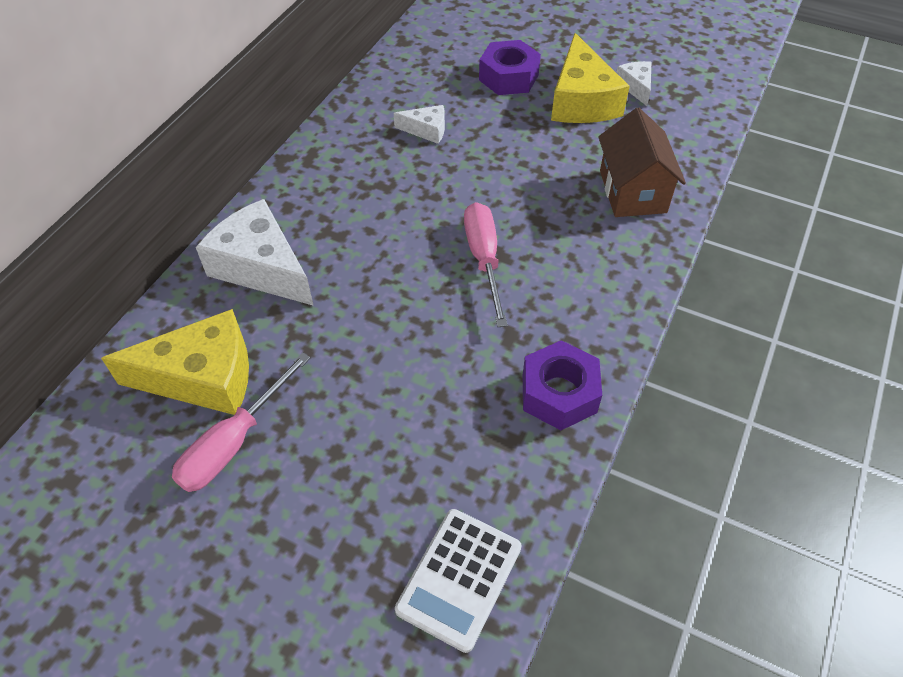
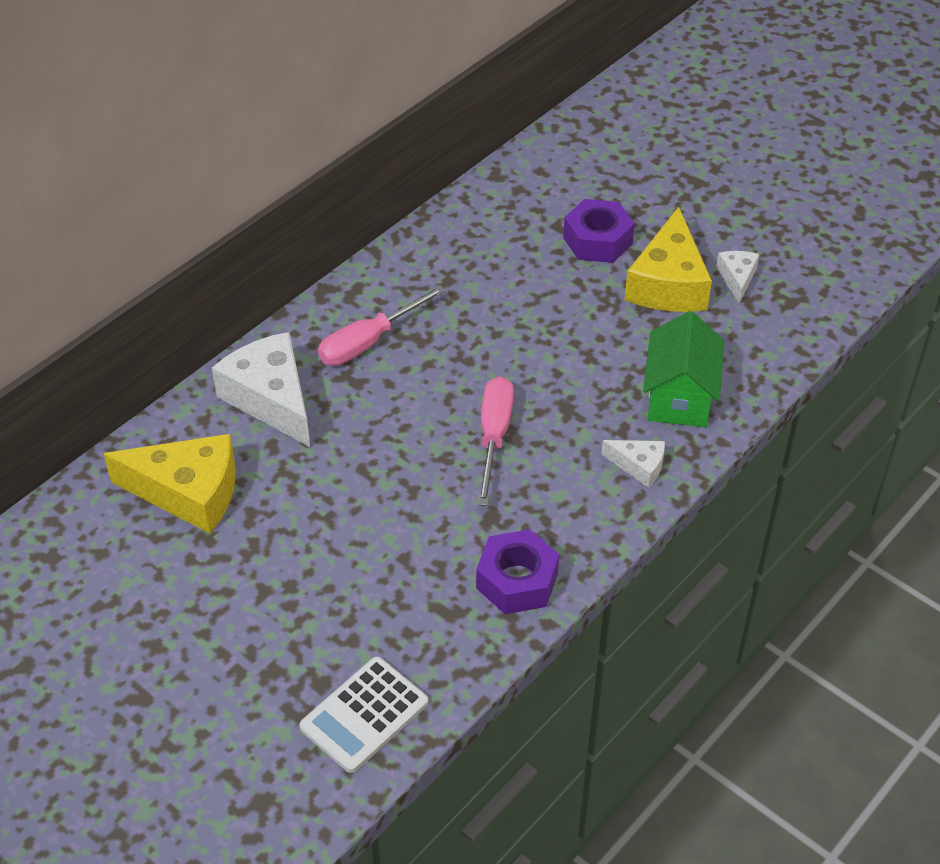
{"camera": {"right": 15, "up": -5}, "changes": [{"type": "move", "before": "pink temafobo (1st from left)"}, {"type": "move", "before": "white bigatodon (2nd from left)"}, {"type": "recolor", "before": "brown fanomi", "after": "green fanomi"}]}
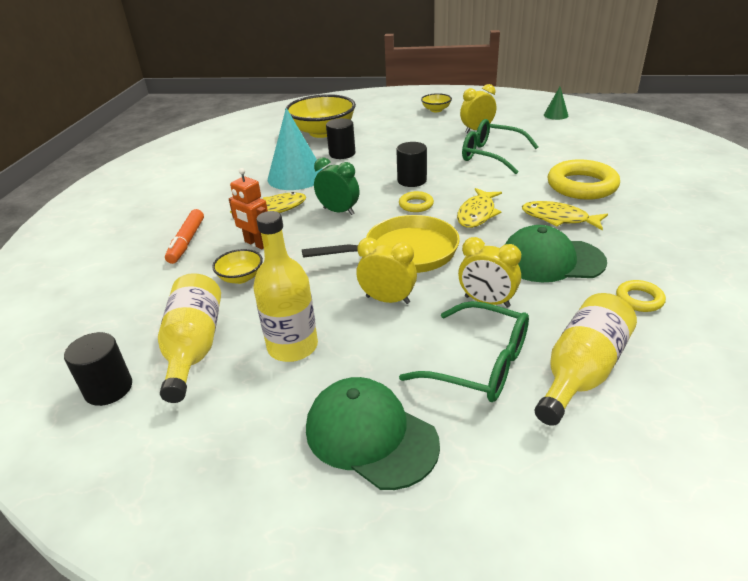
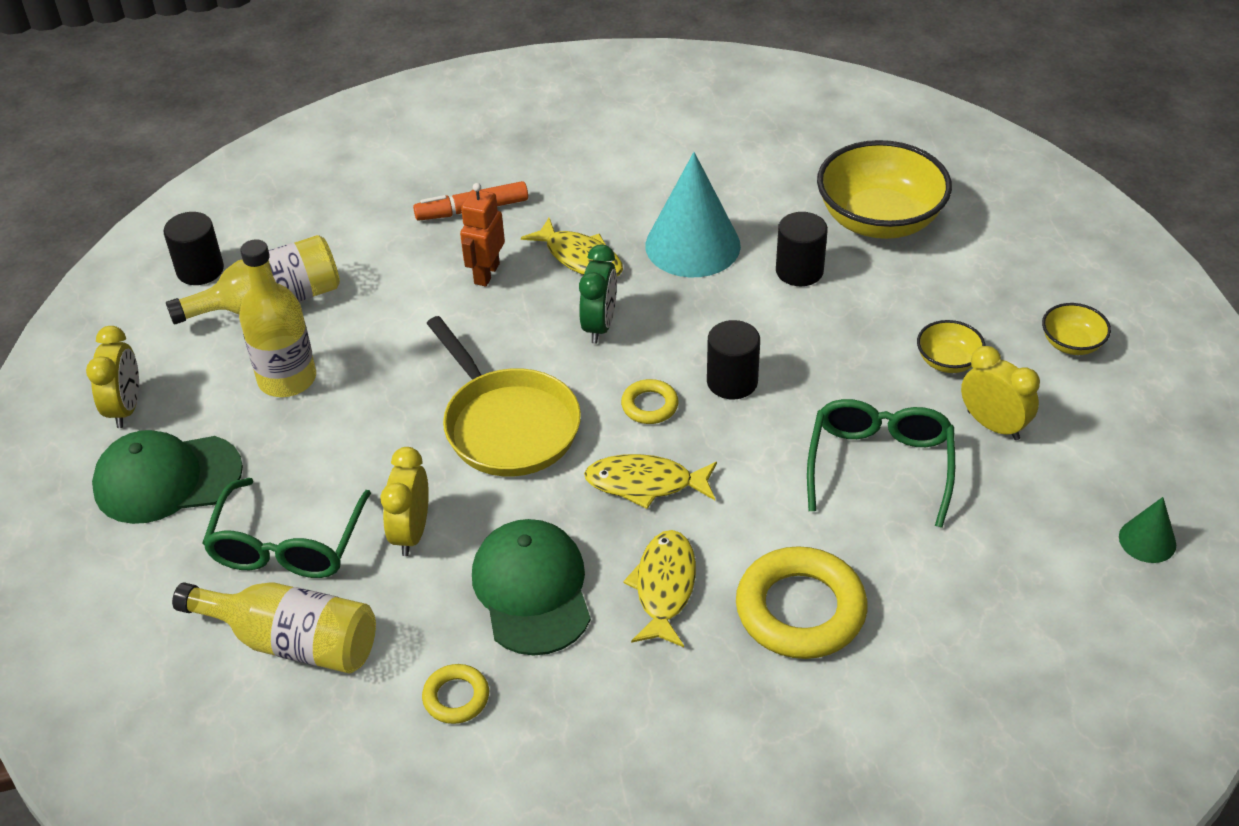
{"camera": {"right": 70, "up": 10}, "changes": [{"type": "move", "before": "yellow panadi (1st from left in the first image)", "after": "yellow panadi (2nd from left)"}, {"type": "rotate", "before": "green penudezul (1st from left)", "turn": -120}, {"type": "move", "before": "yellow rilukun (1st from left)"}]}
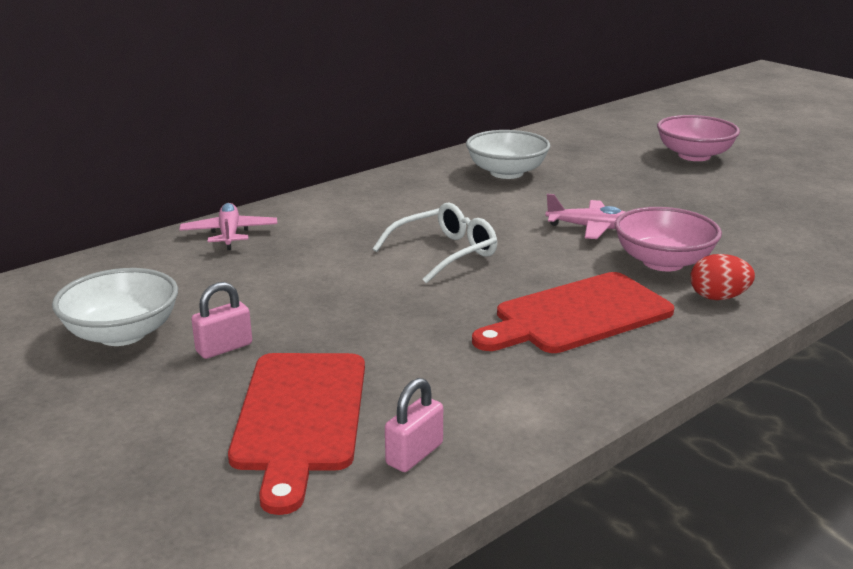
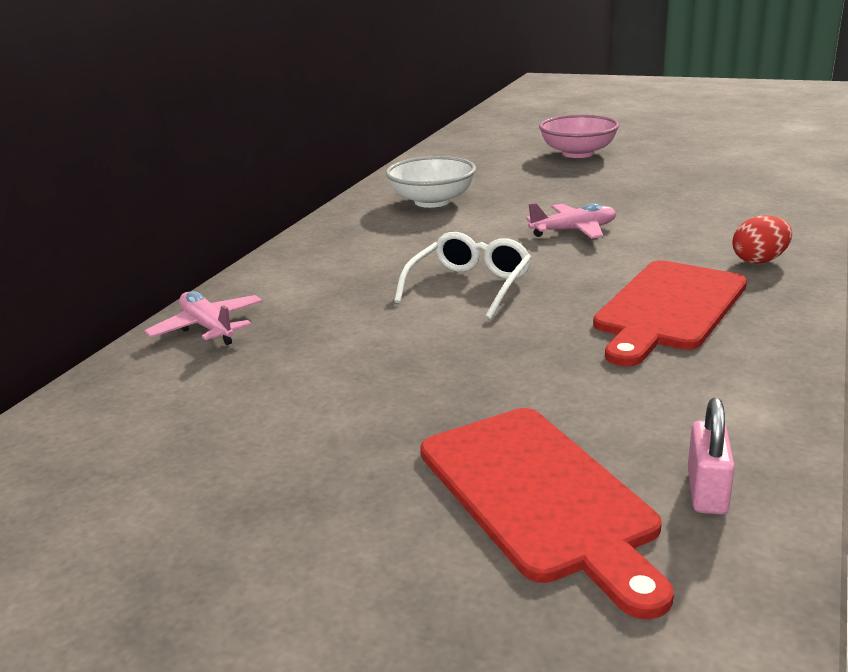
{"camera": {"right": -25, "up": 0}, "changes": [{"type": "delete", "before": "white panadi (1st from left)"}, {"type": "delete", "before": "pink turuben (1st from left)"}, {"type": "delete", "before": "pink panadi (1st from left)"}]}
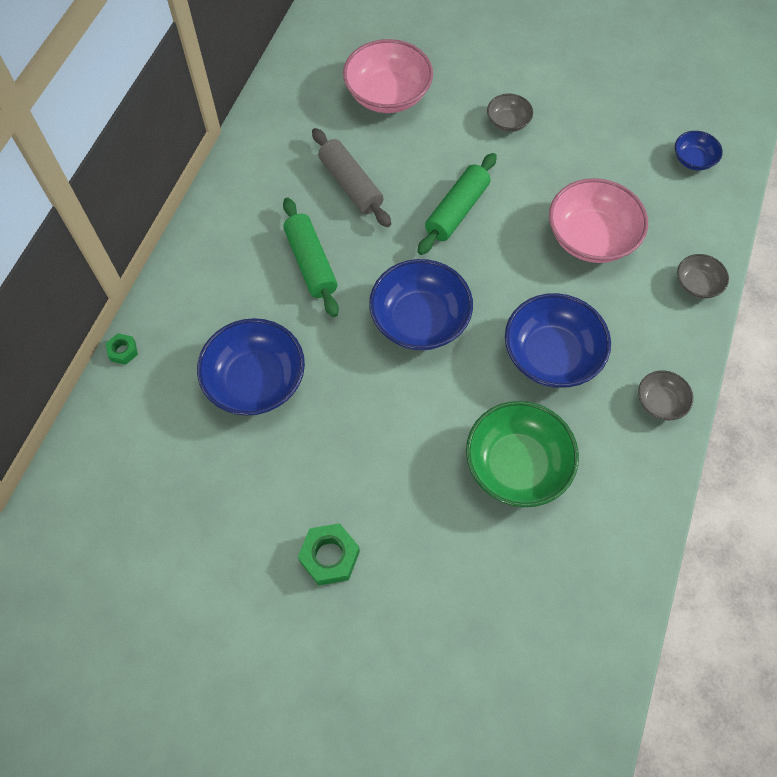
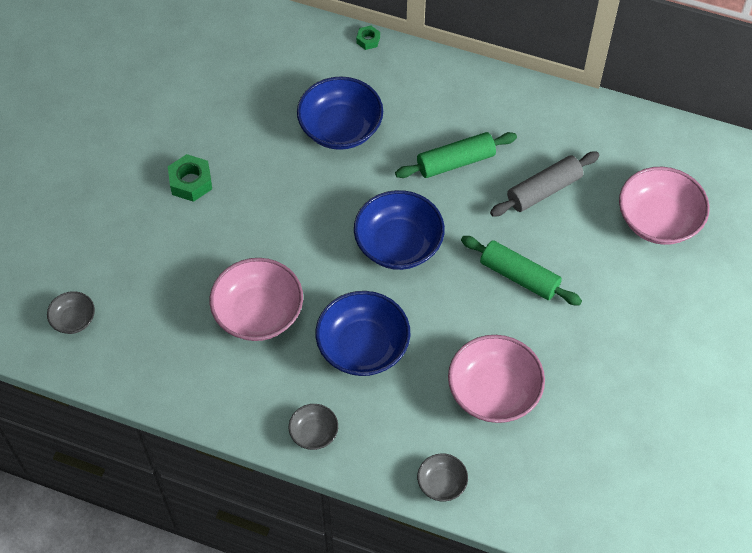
{"camera": {"right": 90, "up": -5}, "changes": [{"type": "recolor", "before": "green panadi", "after": "pink panadi (1st from left)"}, {"type": "move", "before": "grey panadi (1st from left)"}, {"type": "delete", "before": "blue panadi (4th from left)"}]}
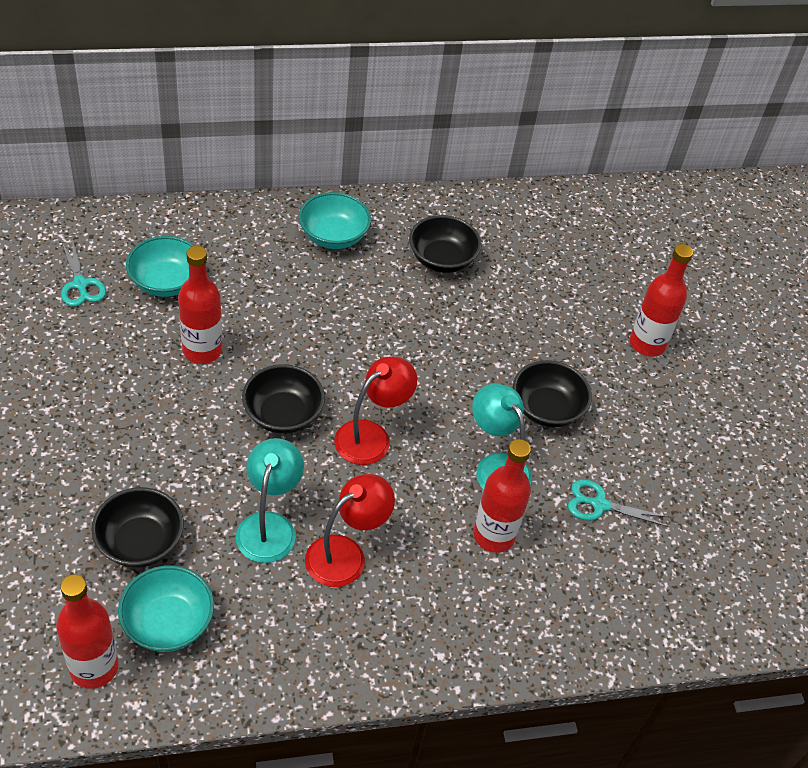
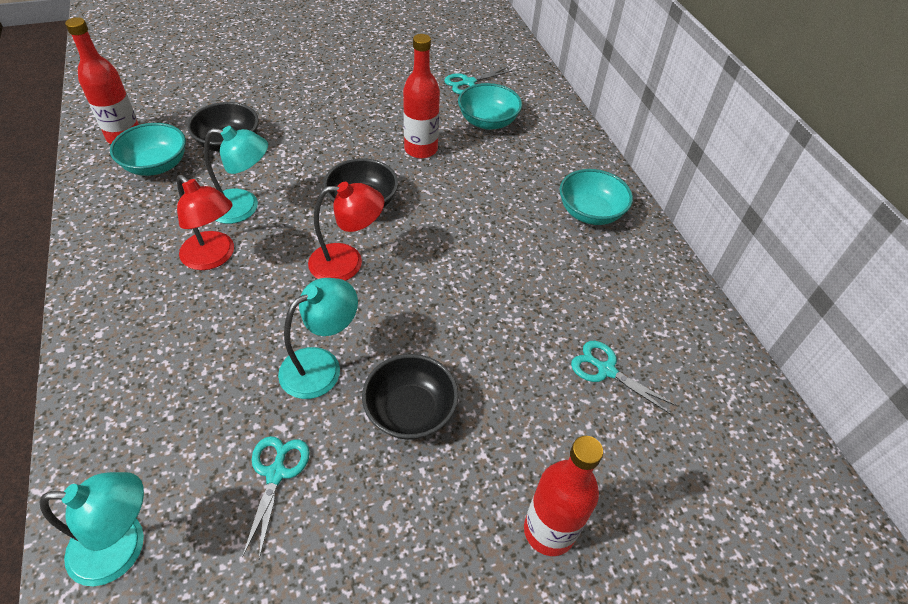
{"camera": {"right": 85, "up": 0}, "changes": [{"type": "rotate", "before": "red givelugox (2nd from left)", "turn": -45}, {"type": "delete", "before": "black panadi (3rd from left)"}, {"type": "delete", "before": "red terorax (3rd from left)"}, {"type": "insert", "after": "turquoise givelugox (1st from left)"}, {"type": "insert", "after": "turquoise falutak (3rd from left)"}]}
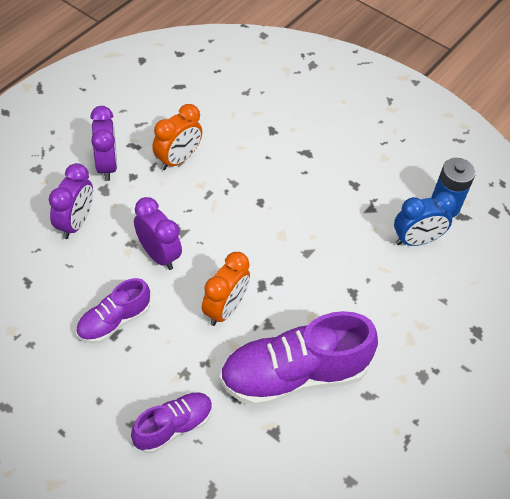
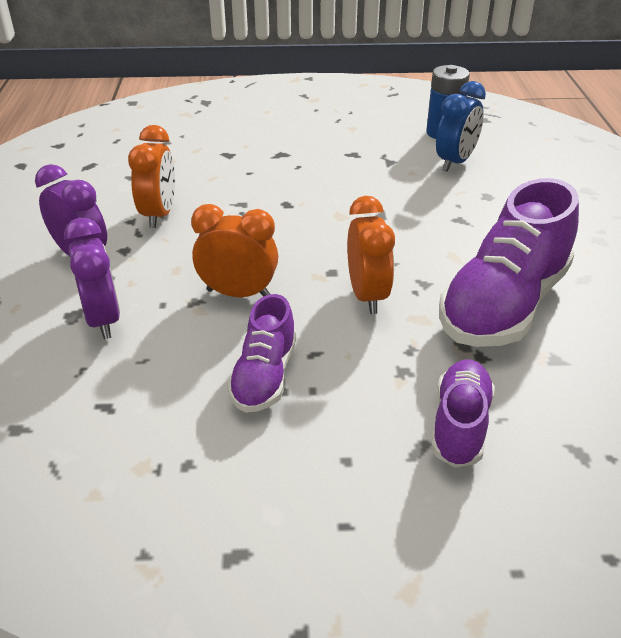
{"camera": {"right": -35, "up": -15}, "changes": [{"type": "recolor", "before": "purple rilukun (3rd from left)", "after": "orange rilukun (2nd from left)"}]}
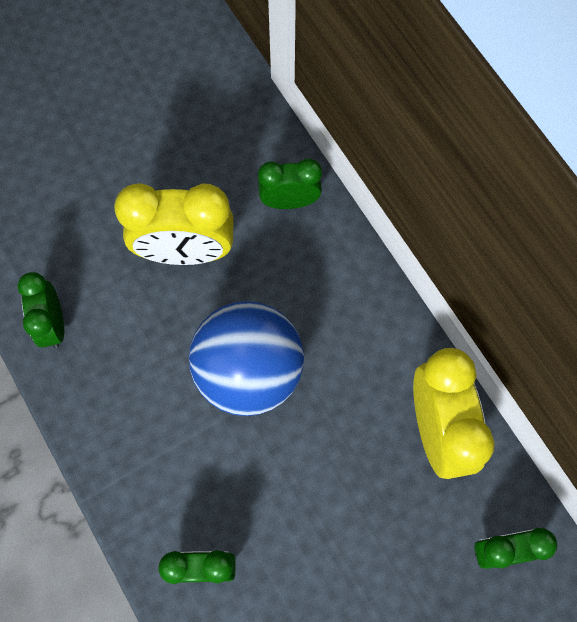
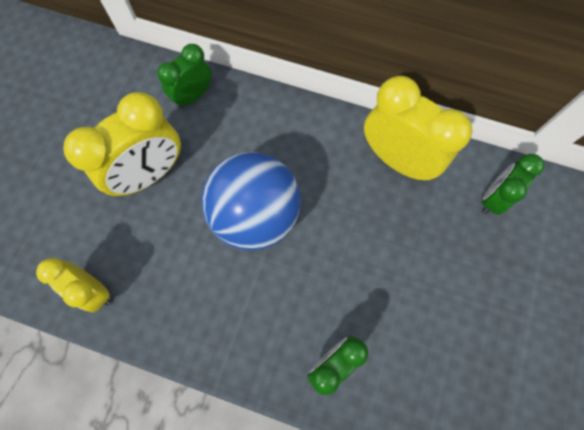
{"camera": {"right": -40, "up": 0}, "changes": [{"type": "recolor", "before": "green rilukun (1st from left)", "after": "yellow rilukun (1st from left)"}]}
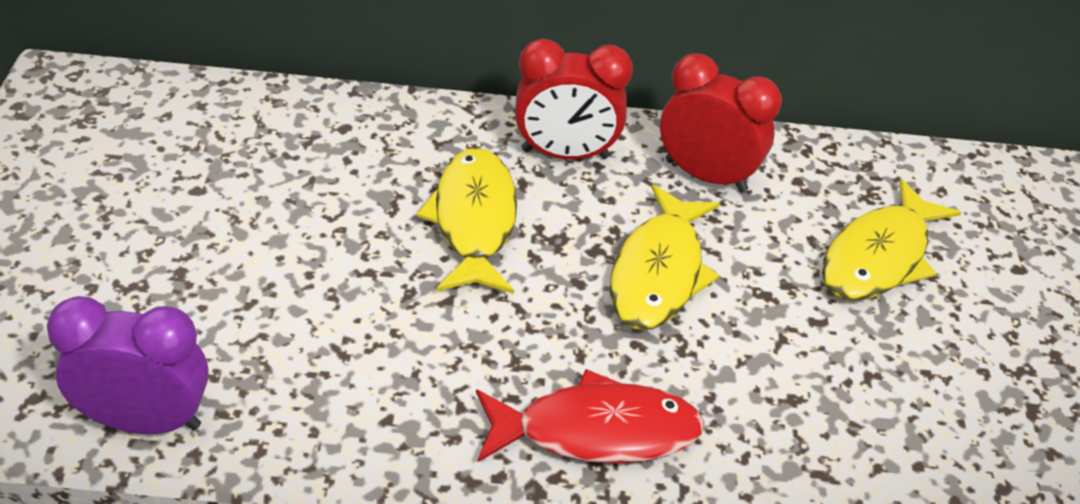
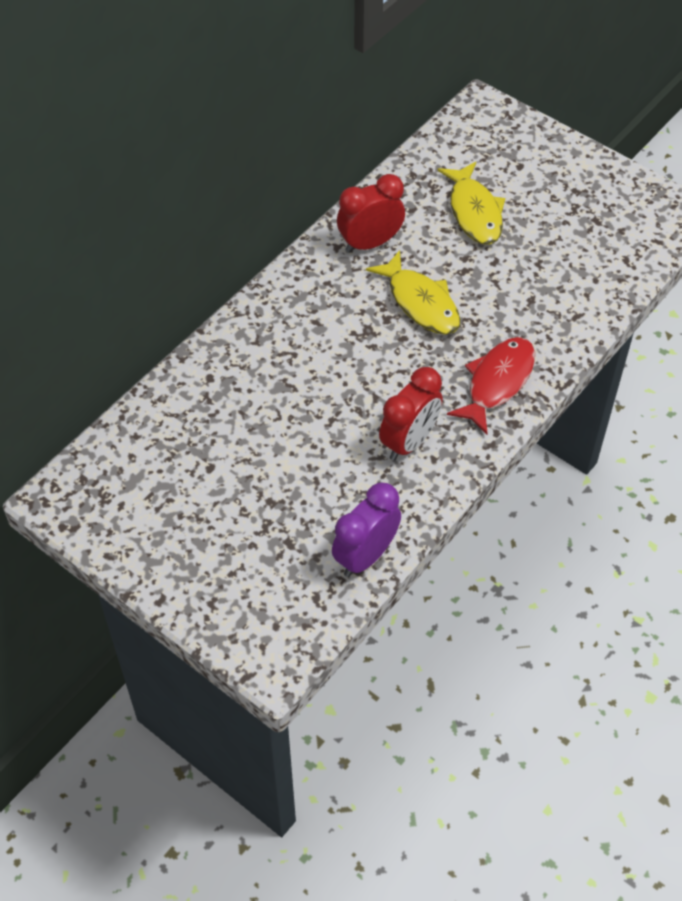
{"camera": {"right": -50, "up": 10}, "changes": [{"type": "delete", "before": "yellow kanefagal (1st from left)"}, {"type": "move", "before": "red rilukun (1st from left in the first image)", "after": "red rilukun (2nd from left)"}]}
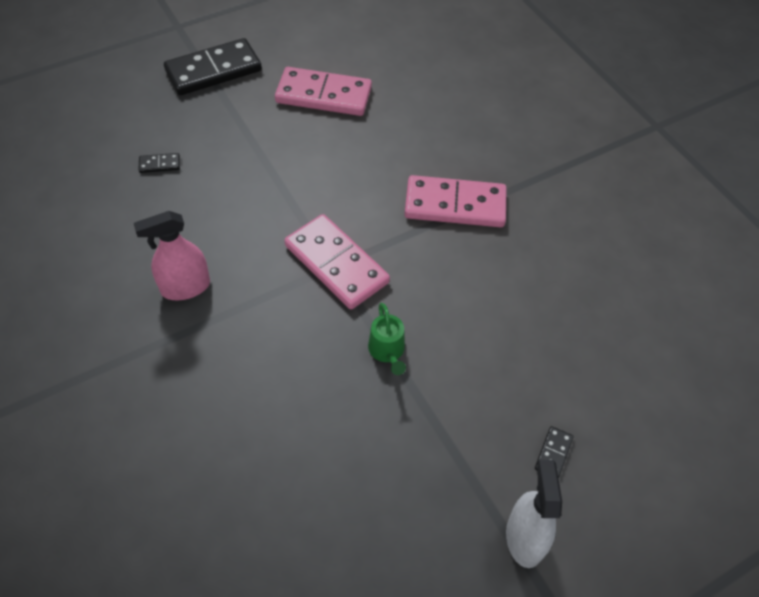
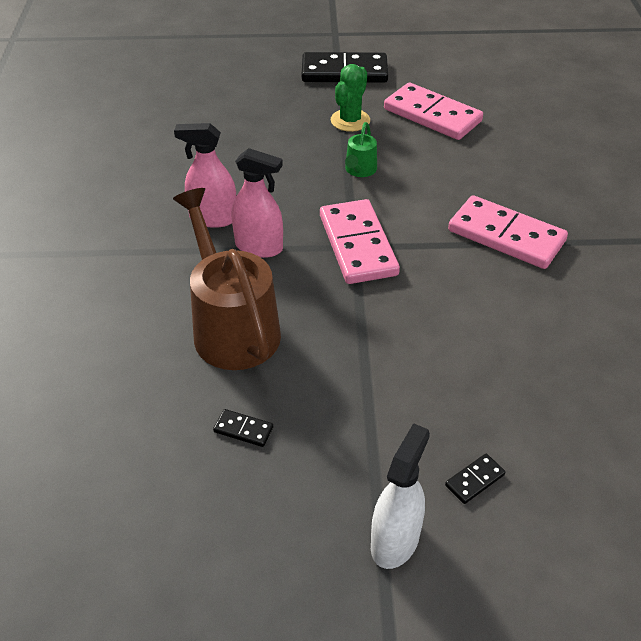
{"camera": {"right": 30, "up": -10}, "changes": [{"type": "move", "before": "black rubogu (1st from left)"}, {"type": "move", "before": "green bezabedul"}, {"type": "insert", "after": "brown bezabedul"}, {"type": "insert", "after": "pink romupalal (2nd from left)"}, {"type": "insert", "after": "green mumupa"}]}
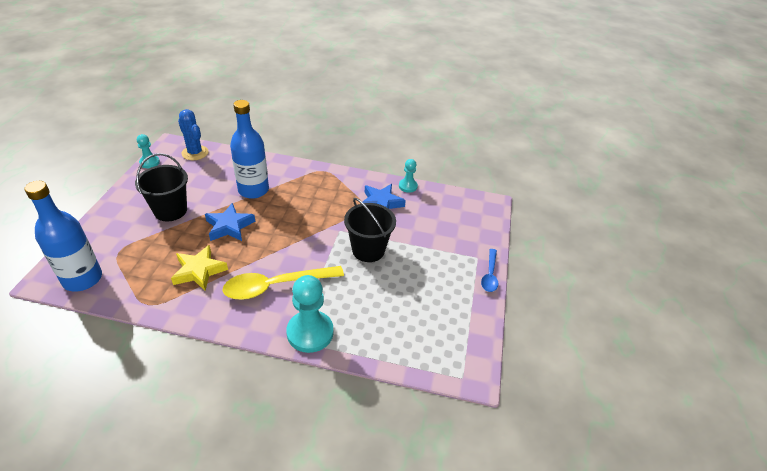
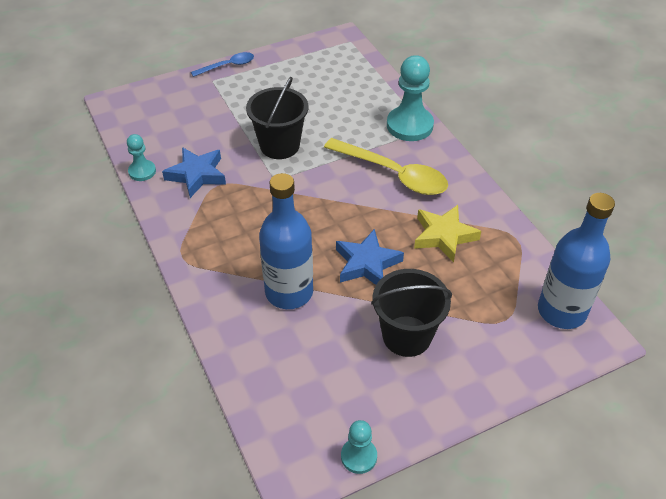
{"camera": {"right": -125, "up": 5}, "changes": [{"type": "delete", "before": "blue mumupa"}]}
